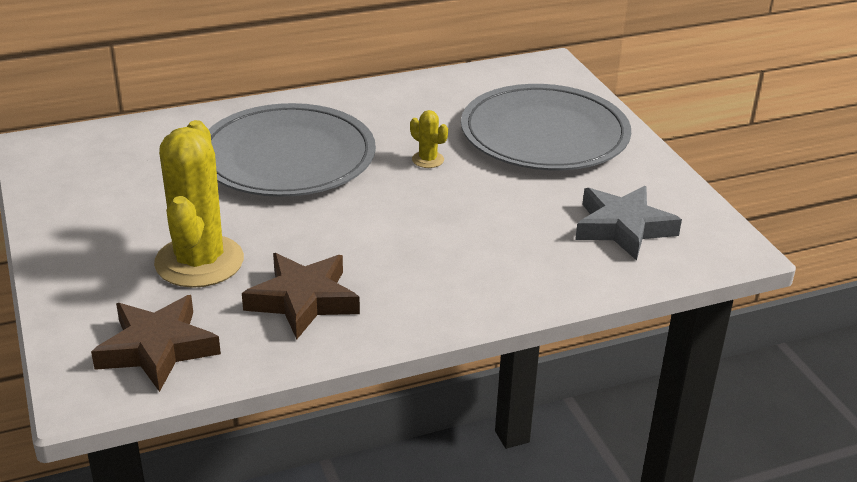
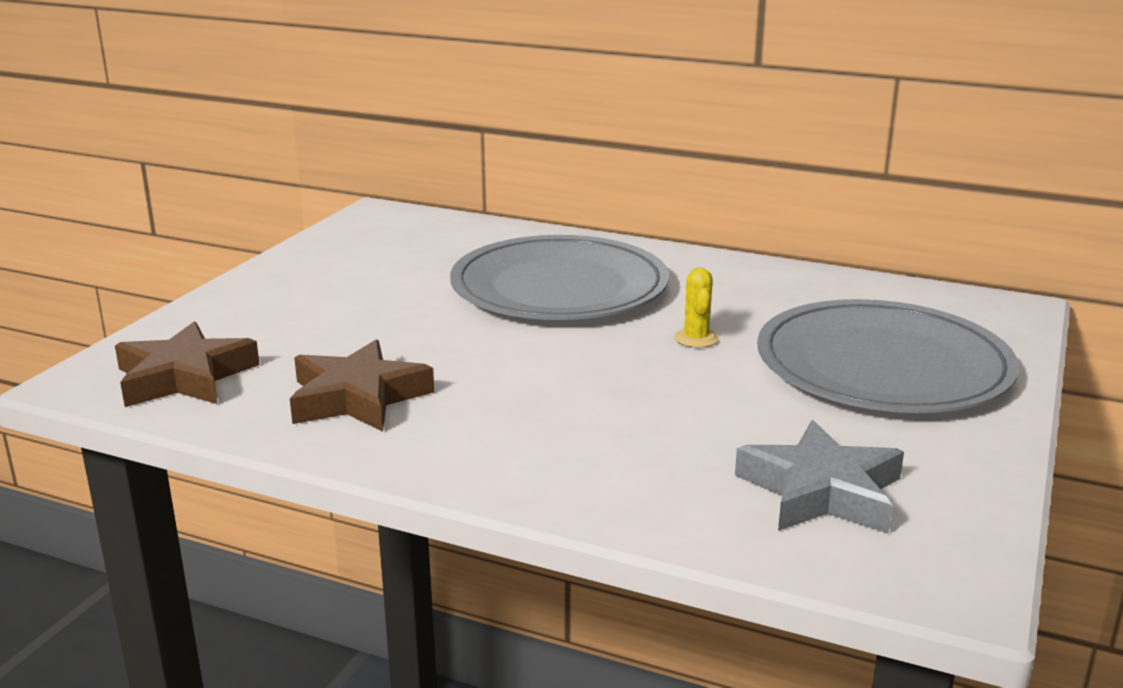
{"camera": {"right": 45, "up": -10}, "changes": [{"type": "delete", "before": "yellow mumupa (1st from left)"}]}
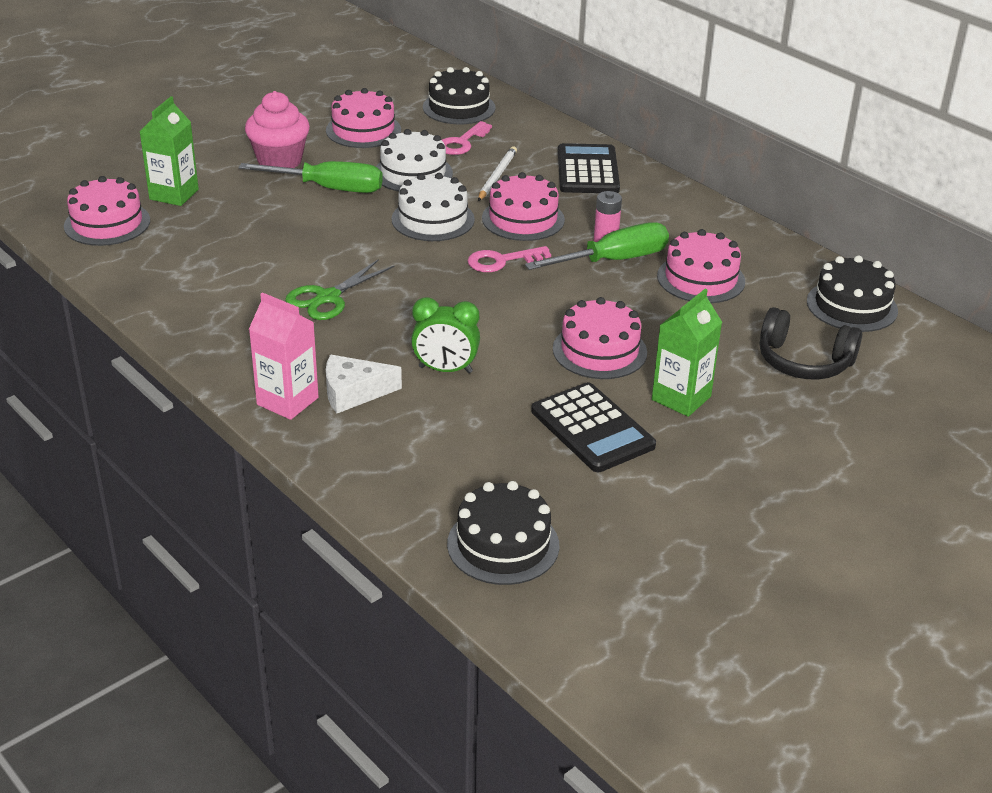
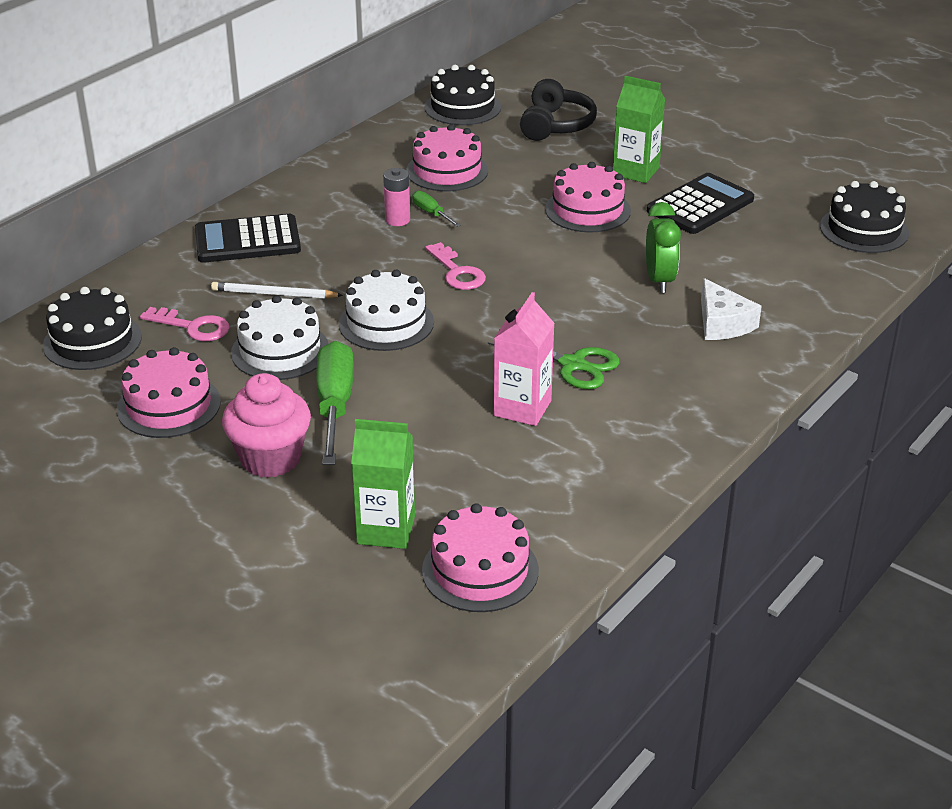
{"camera": {"right": -100, "up": 0}, "changes": [{"type": "move", "before": "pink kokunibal"}, {"type": "delete", "before": "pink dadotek (3rd from left)"}, {"type": "resize", "before": "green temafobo (2nd from left)", "scale": 0.48}]}
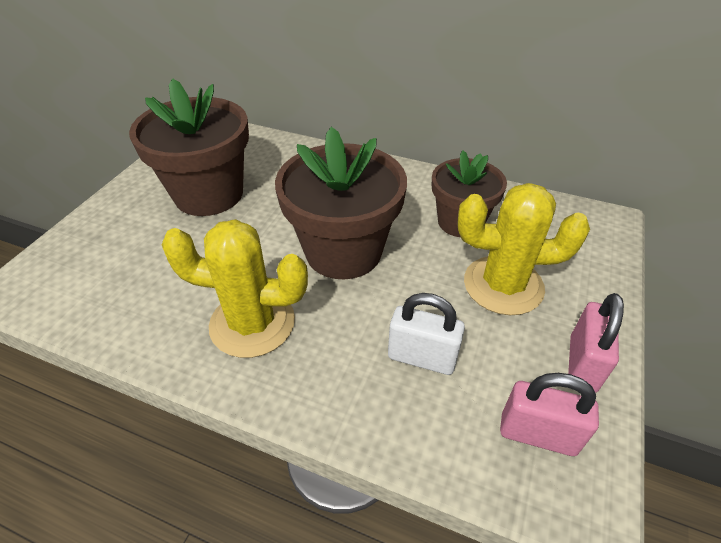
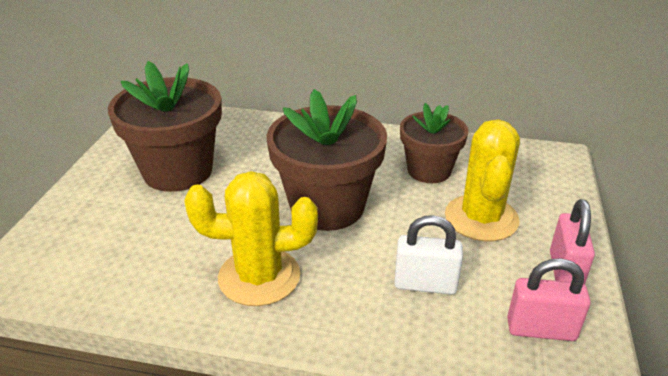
{"camera": {"right": -10, "up": -10}, "changes": [{"type": "rotate", "before": "yellow mumupa (2nd from left)", "turn": -75}]}
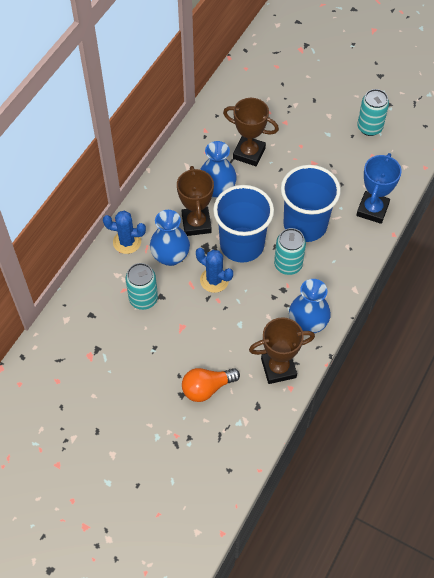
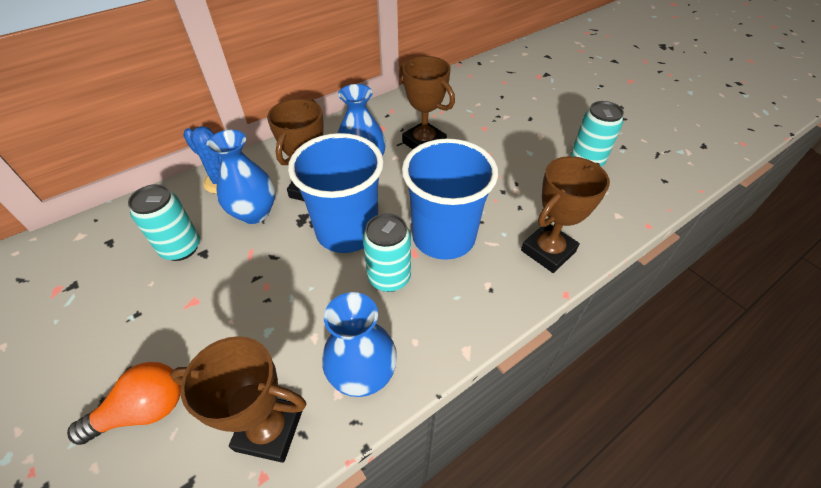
{"camera": {"right": 25, "up": -10}, "changes": [{"type": "rotate", "before": "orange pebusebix", "turn": 150}, {"type": "delete", "before": "blue mumupa (2nd from left)"}, {"type": "recolor", "before": "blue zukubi", "after": "brown zukubi (4th from left)"}]}
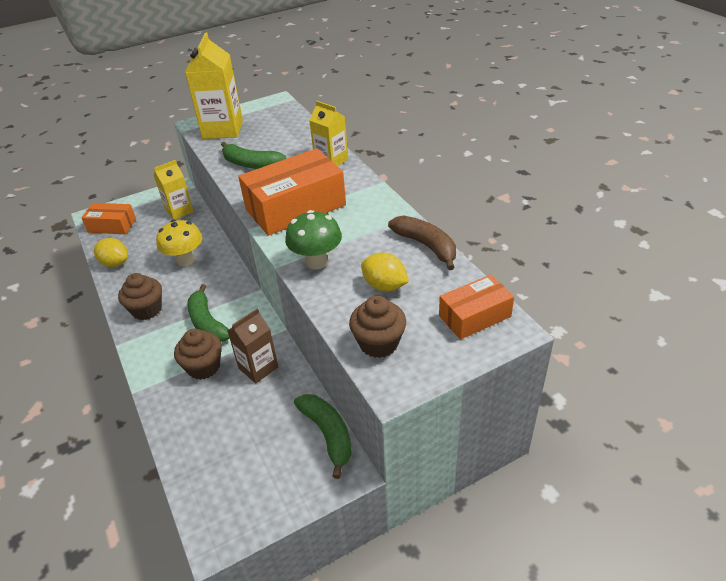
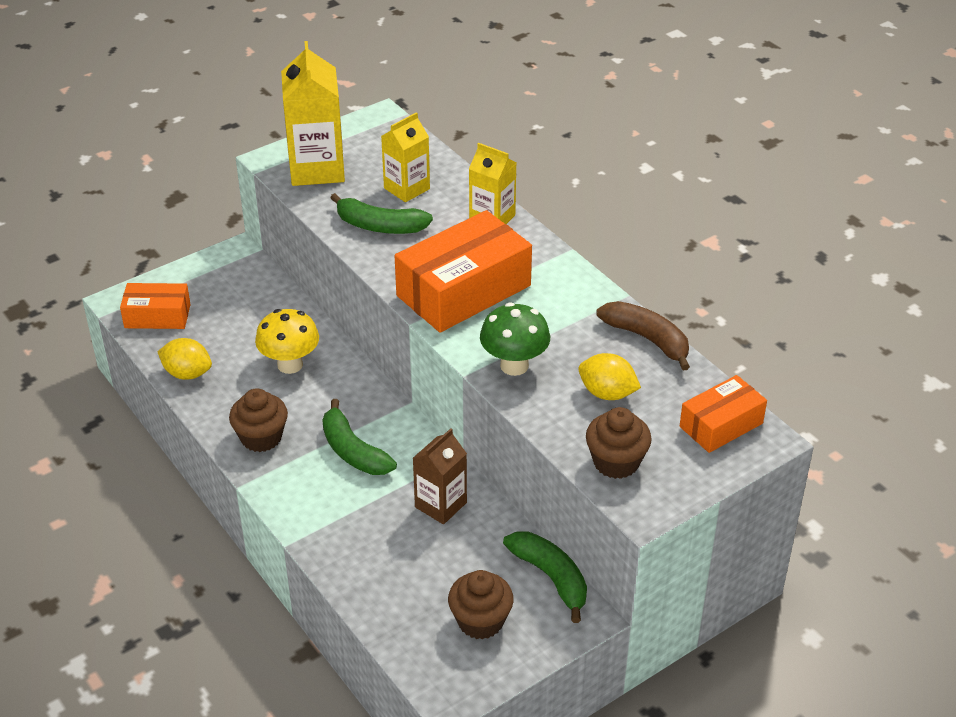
{"camera": {"right": -10, "up": 0}, "changes": [{"type": "move", "before": "yellow kokunibal (1st from left in the first image)", "after": "yellow kokunibal (2nd from left)"}, {"type": "move", "before": "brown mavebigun (2nd from left)"}]}
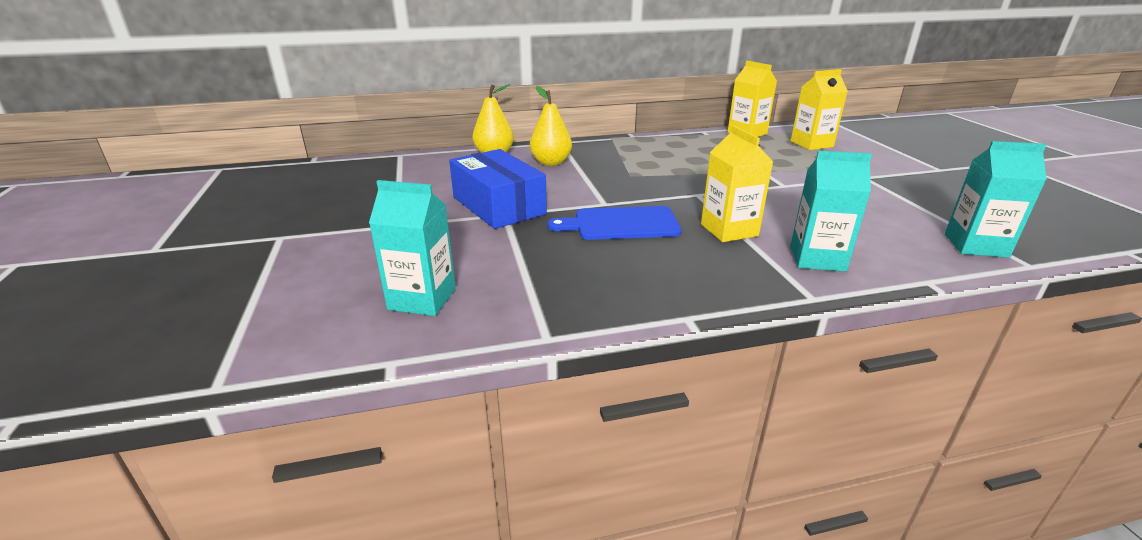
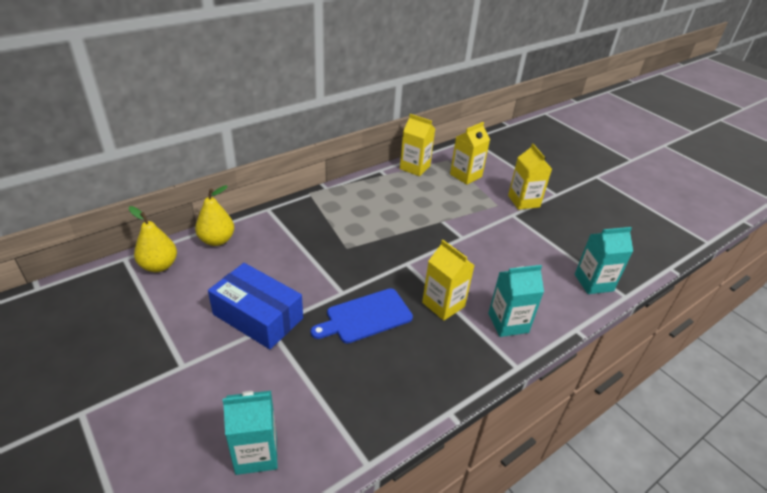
{"camera": {"right": -25, "up": 10}, "changes": [{"type": "move", "before": "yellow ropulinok (2nd from left in the first image)", "after": "yellow ropulinok (1st from left)"}, {"type": "insert", "after": "yellow kokunibal (4th from left)"}]}
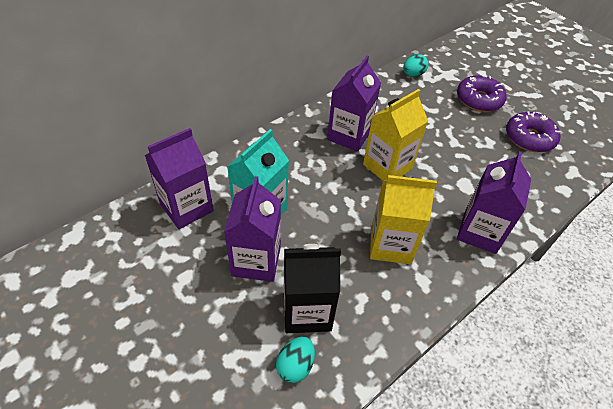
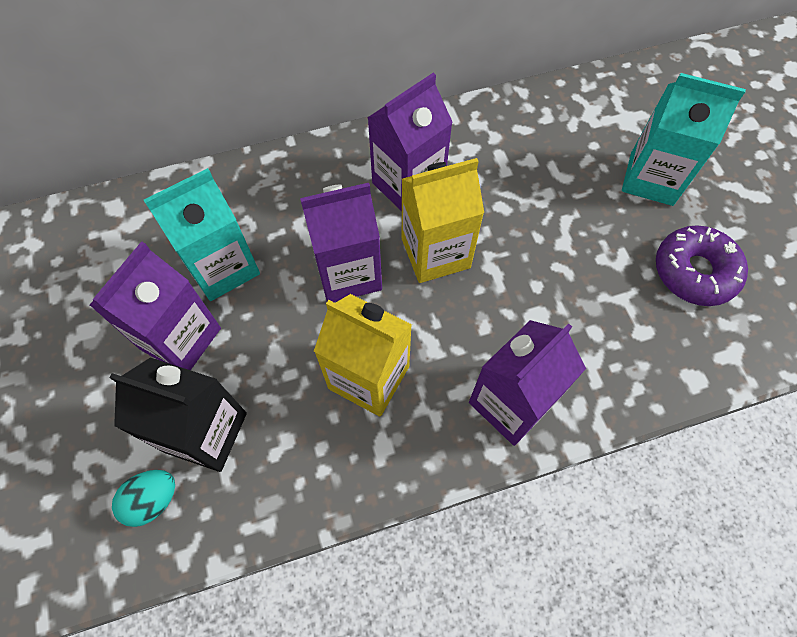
{"camera": {"right": 25, "up": 15}, "changes": [{"type": "move", "before": "purple kokunibal (1st from left in the first image)", "after": "purple kokunibal (2nd from left)"}, {"type": "delete", "before": "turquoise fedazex (2nd from left)"}, {"type": "replace", "before": "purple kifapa (1st from left)", "after": "turquoise kokunibal (2nd from left)"}]}
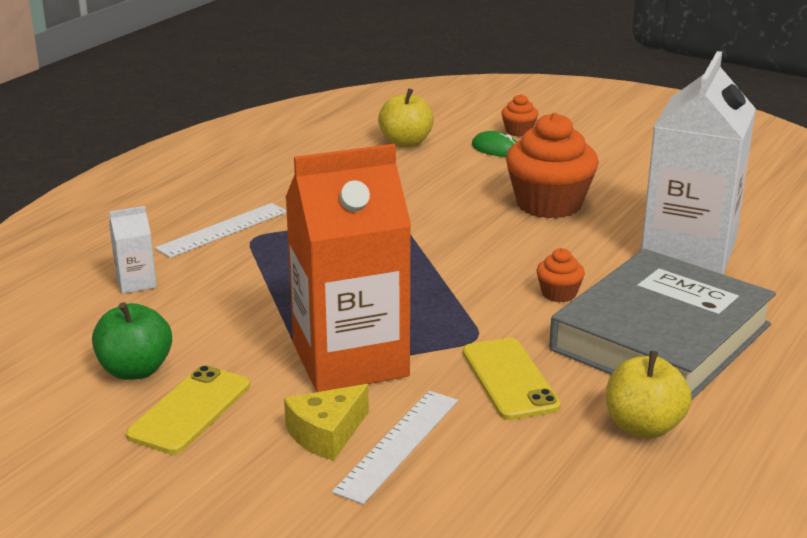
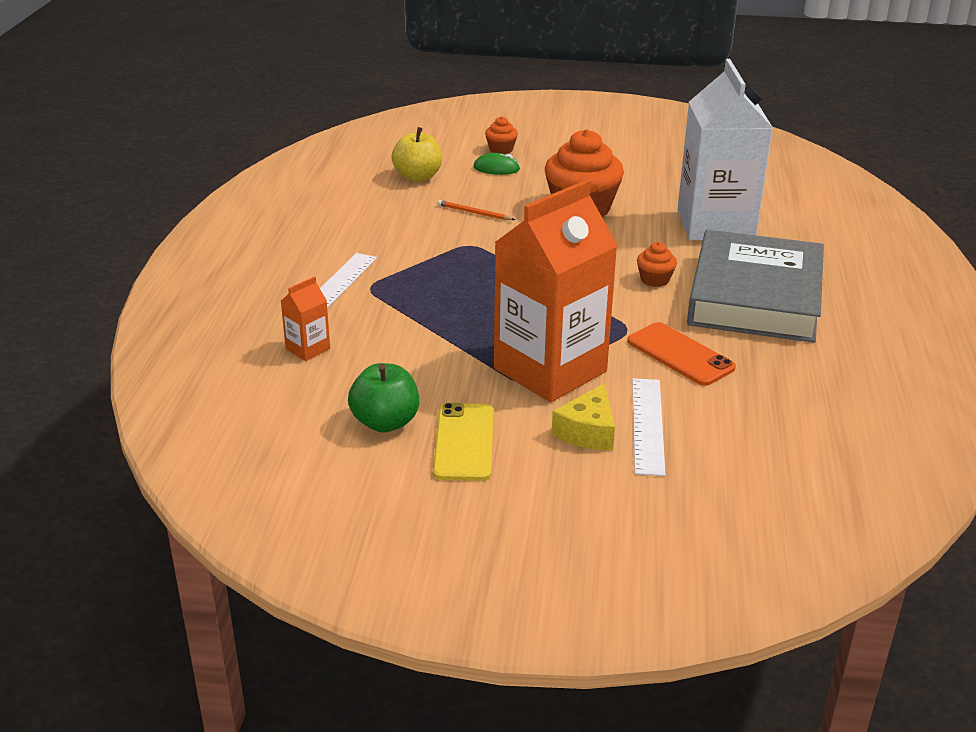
{"camera": {"right": -25, "up": 5}, "changes": [{"type": "recolor", "before": "white kokunibal (1st from left)", "after": "orange kokunibal (1st from left)"}, {"type": "recolor", "before": "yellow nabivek (2nd from left)", "after": "orange nabivek"}, {"type": "delete", "before": "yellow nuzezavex (2nd from left)"}, {"type": "insert", "after": "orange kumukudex"}]}
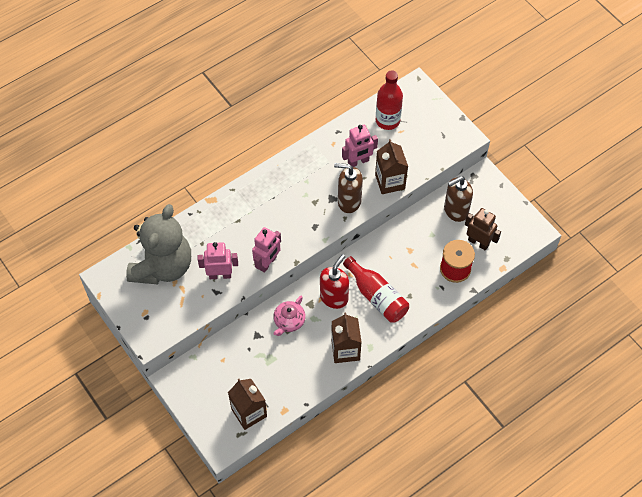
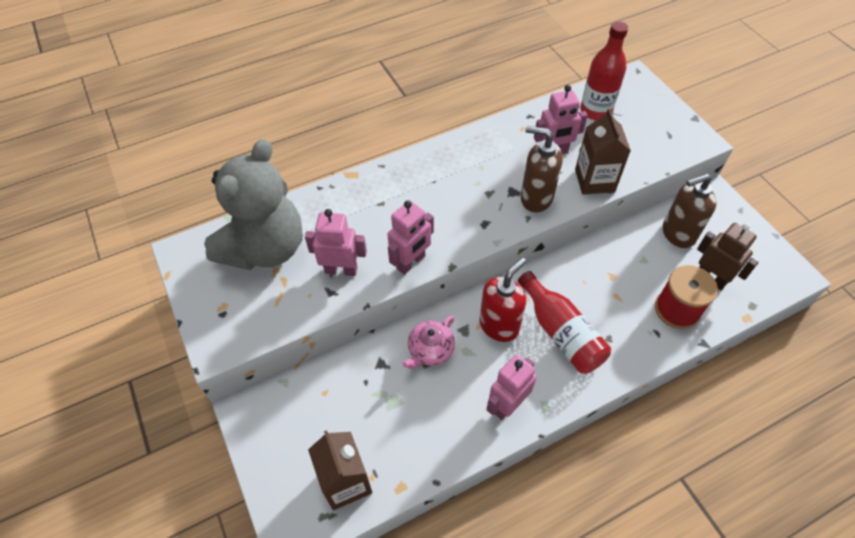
{"camera": {"right": 10, "up": -5}, "changes": [{"type": "replace", "before": "brown kokunibal (2nd from left)", "after": "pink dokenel (3rd from left)"}]}
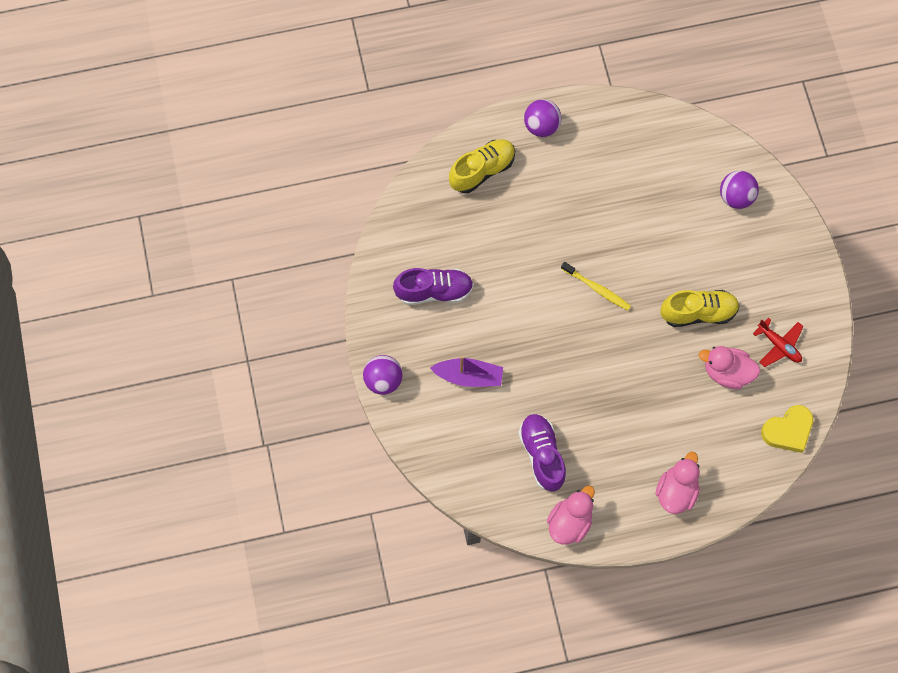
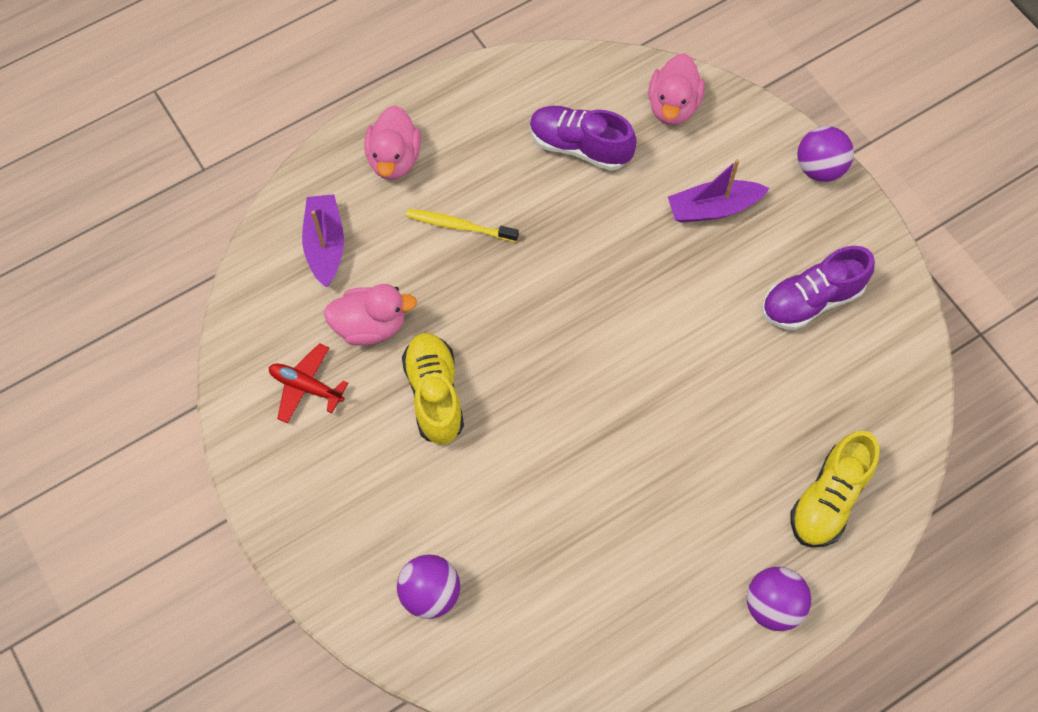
{"camera": {"right": 160, "up": -5}, "changes": [{"type": "rotate", "before": "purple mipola (2nd from left in the first image)", "turn": 150}, {"type": "move", "before": "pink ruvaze (1st from left in the first image)", "after": "pink ruvaze (3rd from left)"}, {"type": "move", "before": "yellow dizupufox"}, {"type": "rotate", "before": "yellow mipola (2nd from left in the first image)", "turn": 105}, {"type": "delete", "before": "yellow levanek"}, {"type": "insert", "after": "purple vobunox (1st from left)"}]}
